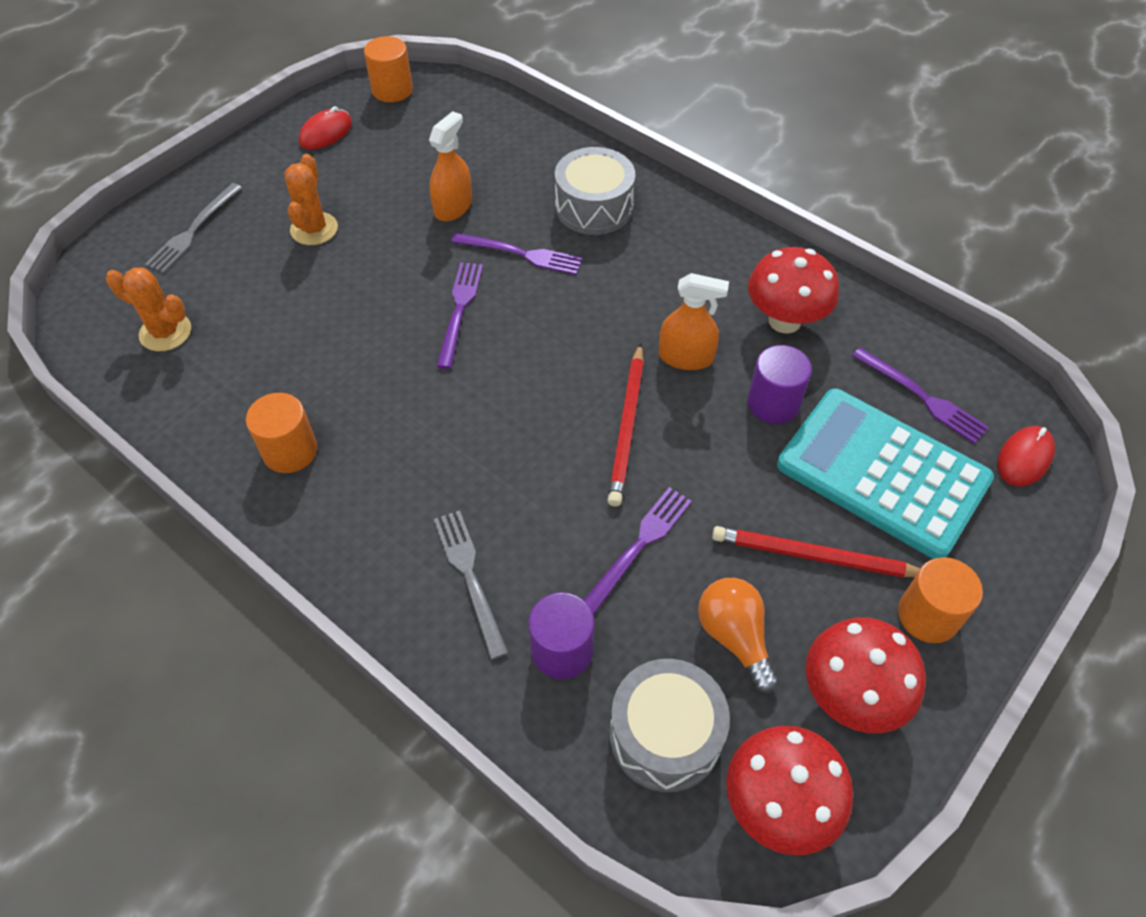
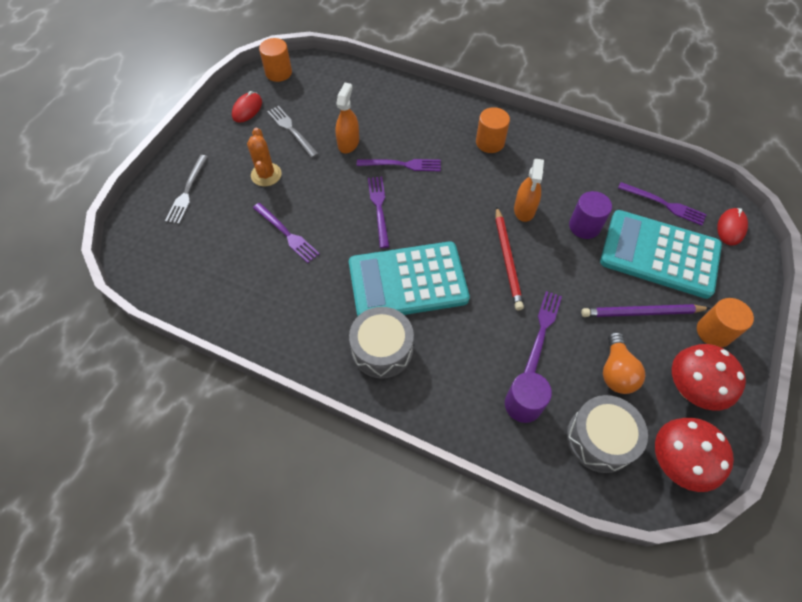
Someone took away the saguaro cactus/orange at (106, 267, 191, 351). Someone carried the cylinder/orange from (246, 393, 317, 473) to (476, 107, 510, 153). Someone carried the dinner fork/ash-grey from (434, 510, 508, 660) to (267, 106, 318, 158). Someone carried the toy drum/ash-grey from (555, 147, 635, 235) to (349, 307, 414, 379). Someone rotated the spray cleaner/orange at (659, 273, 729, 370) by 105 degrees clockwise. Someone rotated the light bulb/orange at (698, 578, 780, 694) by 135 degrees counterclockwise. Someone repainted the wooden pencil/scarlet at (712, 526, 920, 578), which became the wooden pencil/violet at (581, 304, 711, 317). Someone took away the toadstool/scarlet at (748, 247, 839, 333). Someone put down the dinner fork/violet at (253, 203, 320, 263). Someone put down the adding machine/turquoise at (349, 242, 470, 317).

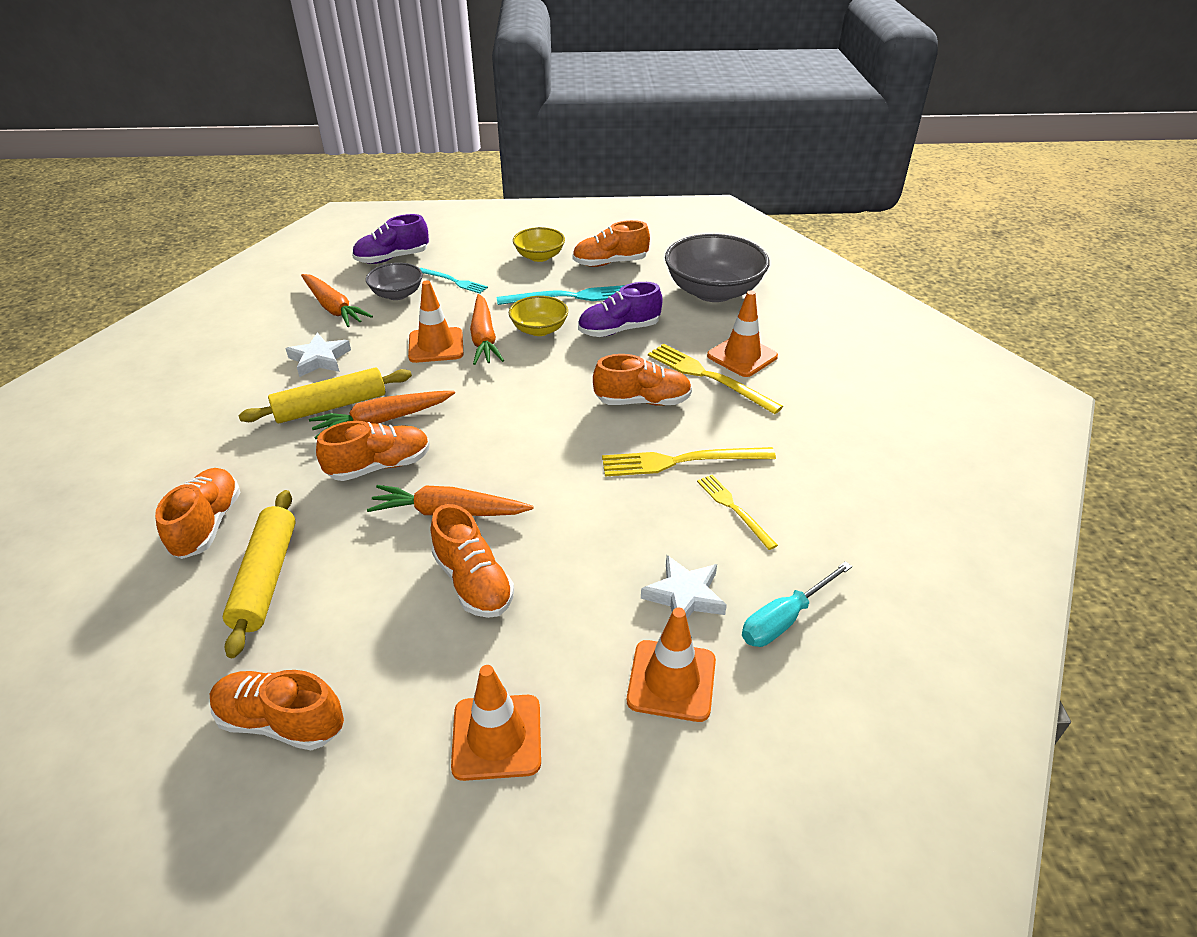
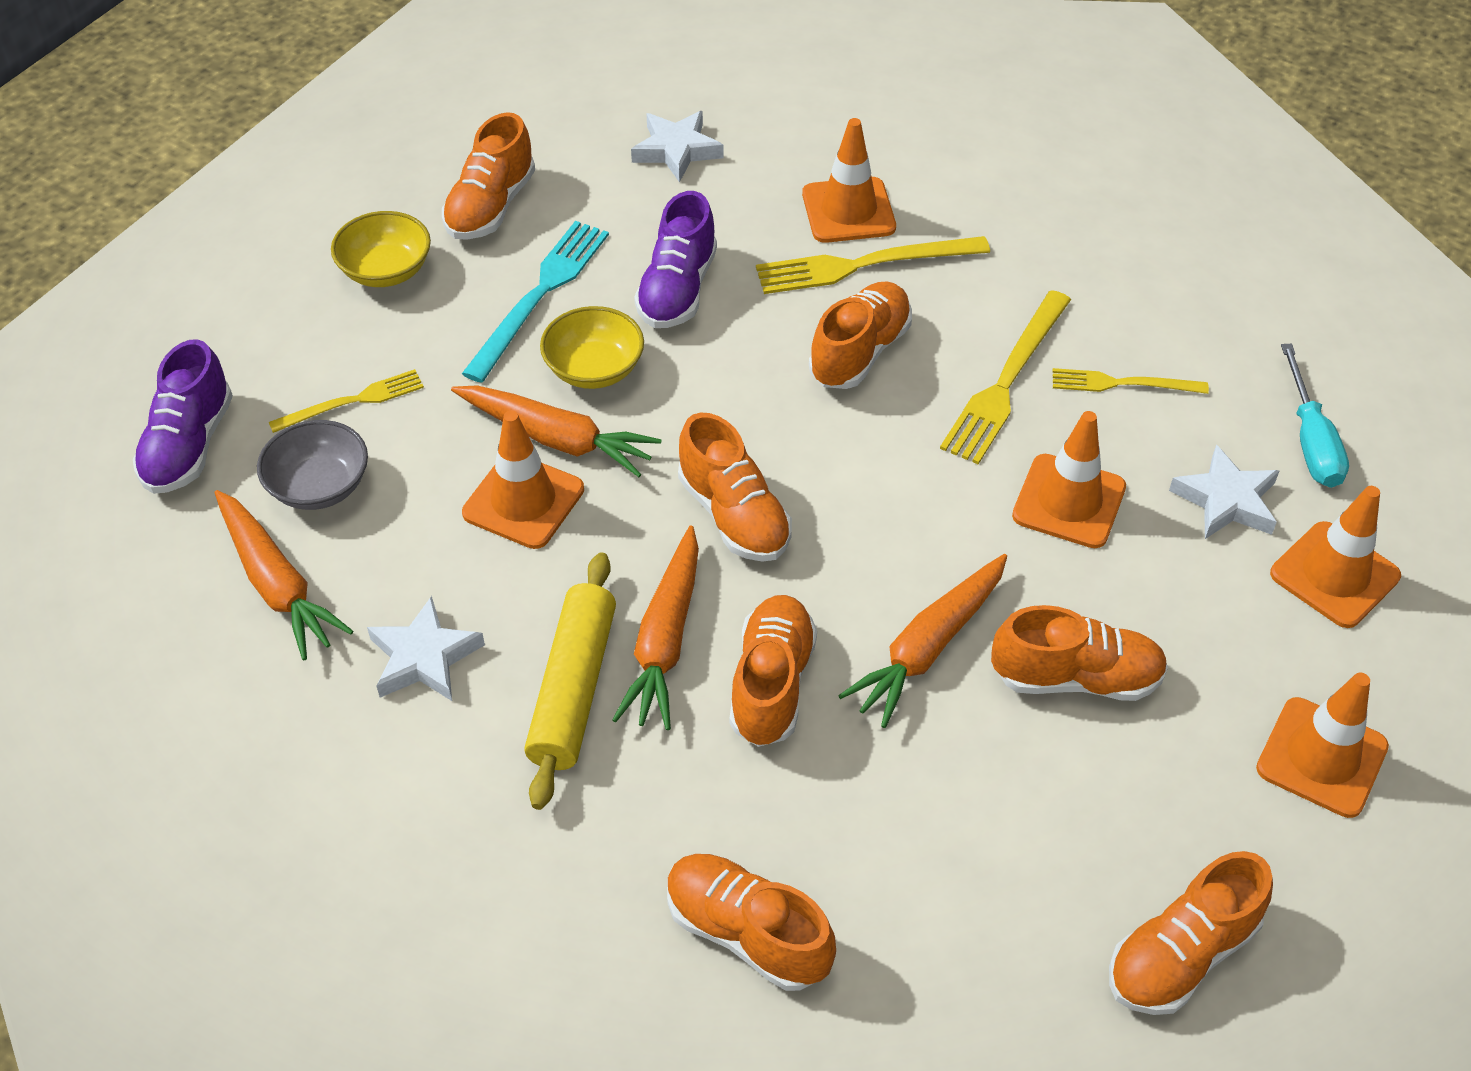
Someone took away the pastry roller/golden at (223, 490, 296, 658). Someone rotated the root vegetable/orange at (301, 274, 373, 327) by 60 degrees clockwise. Someone repainted the dinner fork/turquoise at (420, 268, 488, 293), which became the dinner fork/golden at (269, 369, 424, 433). Someone swapped the serving bowl/ash-grey at (665, 234, 769, 302) for the five-pointed star/pure white at (631, 111, 724, 183). Someone put down the sneaker/orange at (678, 412, 792, 562). Someone put down the safety cone/orange at (1012, 411, 1126, 548).

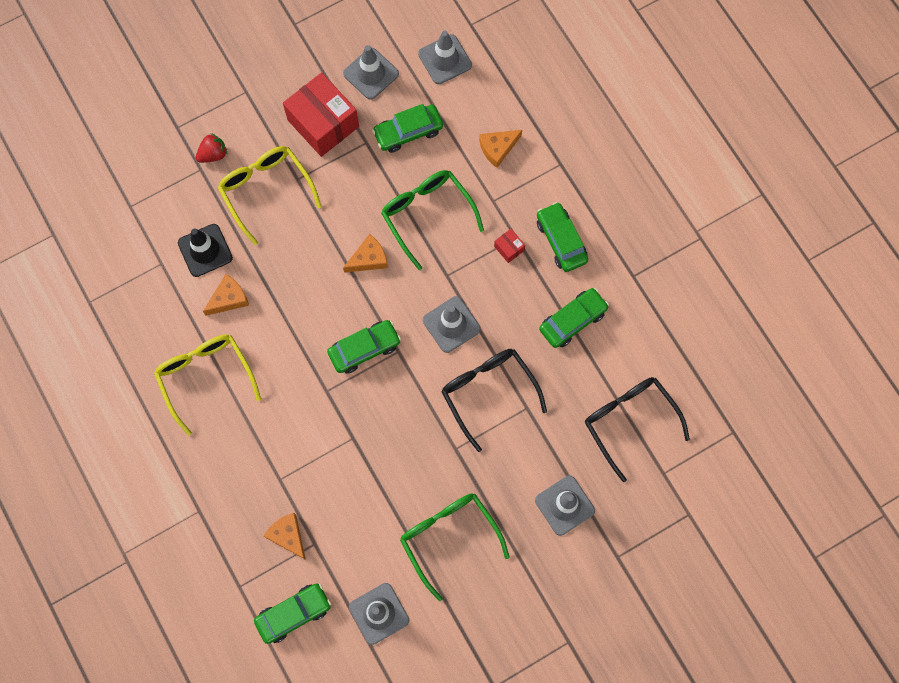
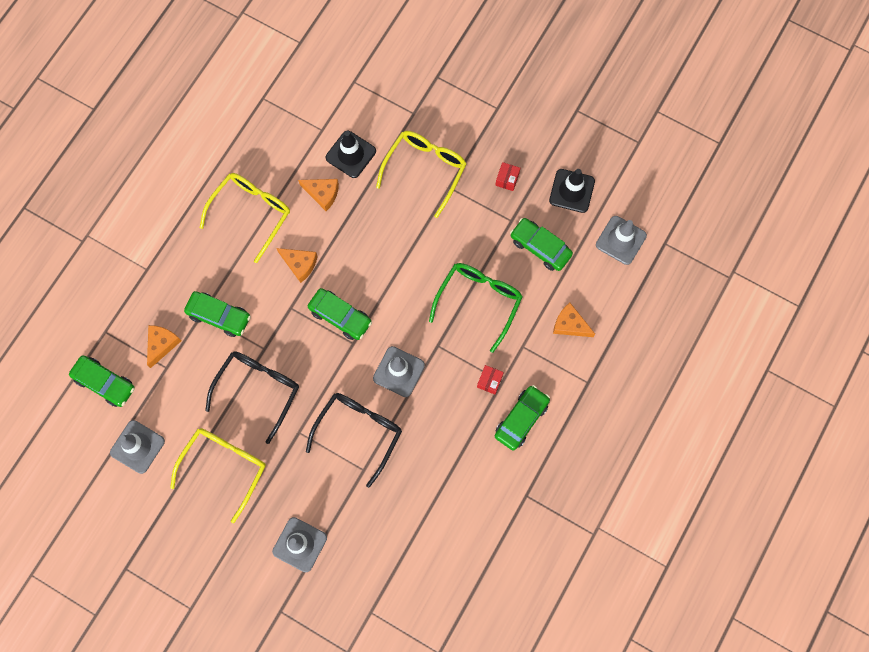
Someone took away the toy strawberry/scarlet at (196, 133, 227, 163). Someone scaled the box/scarlet at (283, 72, 359, 157) by 0.41. Someone repainted the safety cone/ash-grey at (343, 45, 399, 100), which became the safety cone/ebony at (549, 169, 595, 213). Someone carried the cheese/orange from (343, 234, 388, 273) to (276, 248, 318, 283). Someone repainted the spectacles/leaf-green at (400, 493, 510, 601), which became the spectacles/golden at (170, 428, 266, 523). Someone carried the toy car/leaf-green from (539, 288, 609, 348) to (184, 291, 251, 337). Someone carried the spectacles/ebony from (585, 377, 690, 482) to (205, 351, 299, 444).

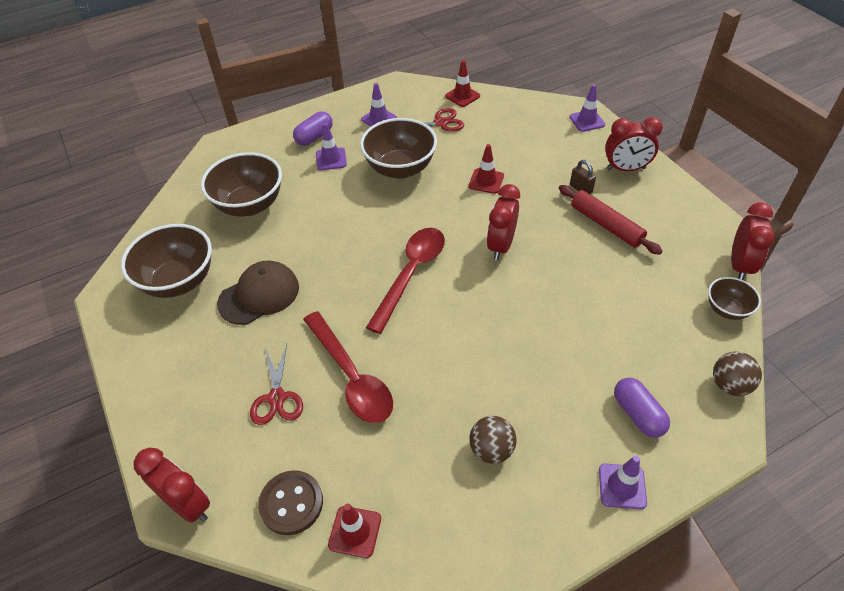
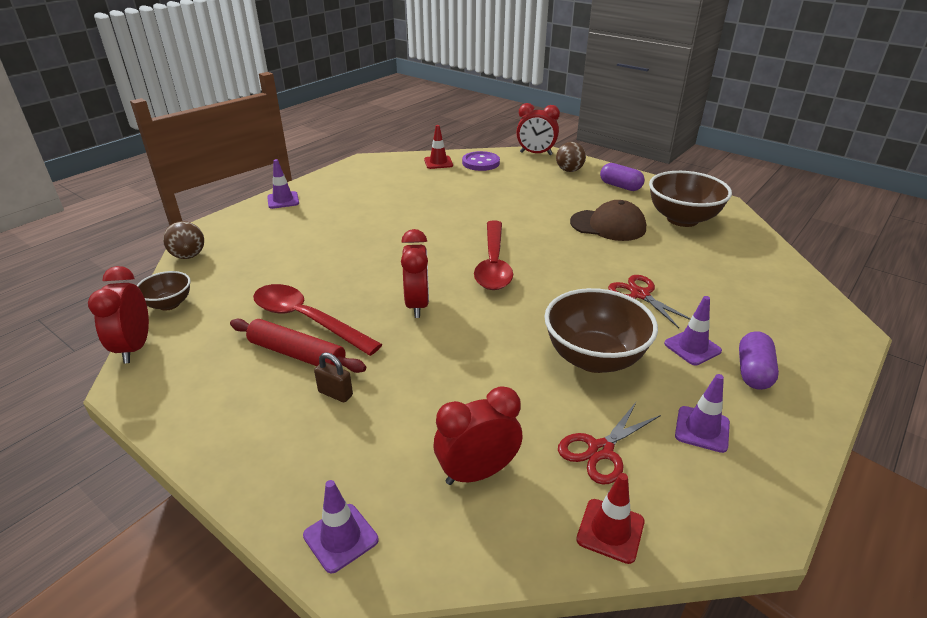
Someone took away the serving bowl/brown at (201, 152, 282, 217). Someone rotated the cap/brown at (217, 261, 299, 325) by 105 degrees counterclockwise. Someone carried the pair of scissors/scarlet from (250, 344, 303, 425) to (608, 275, 691, 328). Someone repainted the button/brown at (258, 470, 323, 535), which became the button/violet at (462, 151, 500, 171). Someone carried the spoon/scarlet from (303, 311, 393, 423) to (253, 284, 382, 356). Someone took away the safety cone/scarlet at (469, 144, 504, 194). Someone carried the play ball/brown from (469, 416, 517, 464) to (556, 142, 586, 172). Someone carried the alarm clock/scarlet from (605, 117, 663, 171) to (434, 386, 523, 485). Someone carried the pill/violet from (614, 378, 670, 438) to (600, 163, 644, 191).

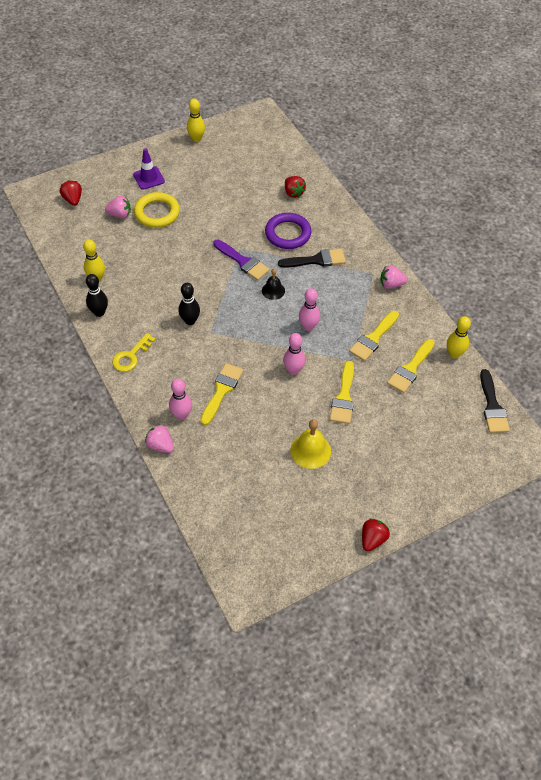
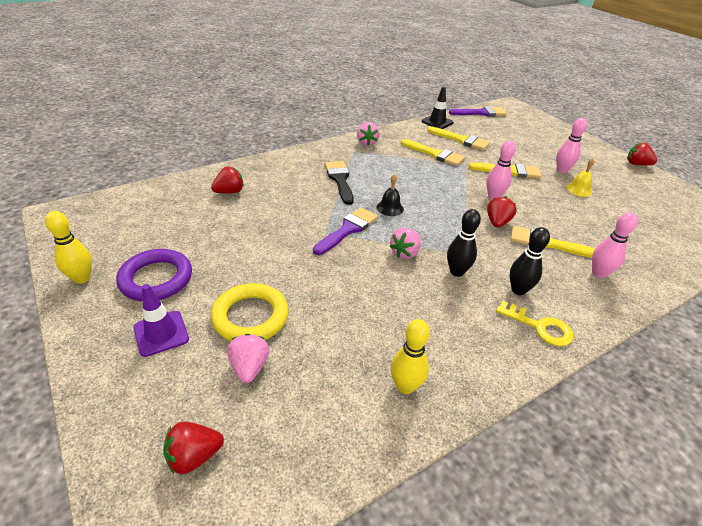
Someone carried the skittle/ebony from (86, 274, 108, 317) to (510, 227, 550, 295). Someone carried the toy strawberry/rose-pink from (145, 424, 174, 453) to (389, 228, 421, 259). Someone carried the ring/violet from (265, 213, 311, 249) to (116, 249, 192, 301). Someone scaled the hand bell/golden at (291, 419, 331, 469) by 0.65. Someone carried the skittle/rose-pink from (299, 288, 320, 331) to (556, 118, 587, 173). Someone swapped the skittle/golden at (447, 316, 471, 358) for the safety cone/ebony at (422, 87, 454, 129). Someone repainted the paintbrush/ebony at (480, 369, 510, 433), which became the paintbrush/violet at (449, 106, 507, 117). Someone put down the toy strawberry/scarlet at (487, 196, 517, 228).

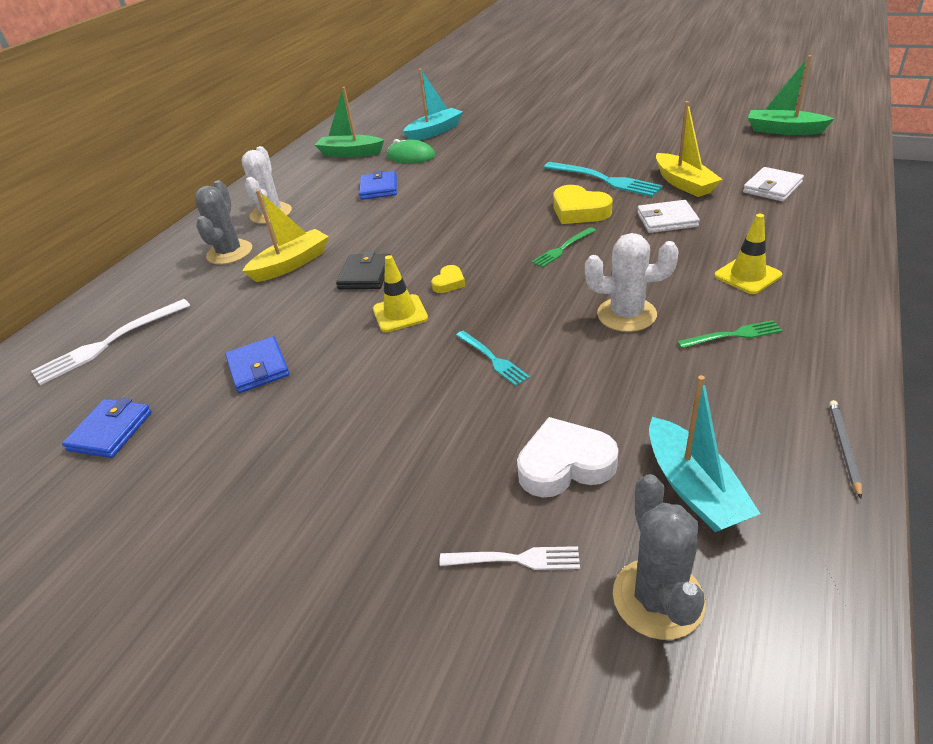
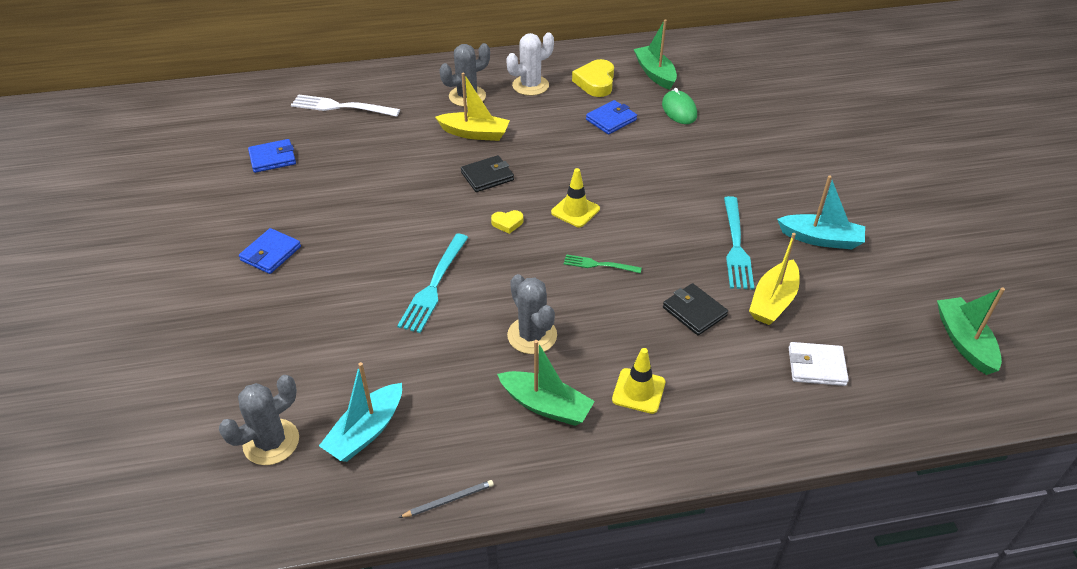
Someone carried the wallet/blue from (225, 336, 290, 393) to (239, 228, 301, 274). Someone carried the safety cone/golden from (373, 255, 428, 332) to (551, 168, 600, 227). Someone carried the toy boat/turquoise from (403, 69, 463, 141) to (777, 175, 865, 250). Someone took away the dinner fork/pure white at (440, 546, 580, 570). Someone scaled the dinner fork/turquoise at (456, 331, 530, 386) by 1.73. Someone took away the love heart/pure white at (517, 417, 619, 498). Someone carried the love heart/golden from (553, 185, 612, 224) to (572, 59, 614, 97). Someone repainted the saguaro cactus/pure white at (585, 233, 679, 332), which became the saguaro cactus/ash-grey at (507, 274, 557, 354). Someone repainted the wallet/pure white at (637, 200, 700, 233), which became the wallet/ebony at (663, 283, 728, 335). Someone swapped the dinner fork/leaf-green at (677, 320, 783, 348) for the toy boat/leaf-green at (497, 340, 595, 426).

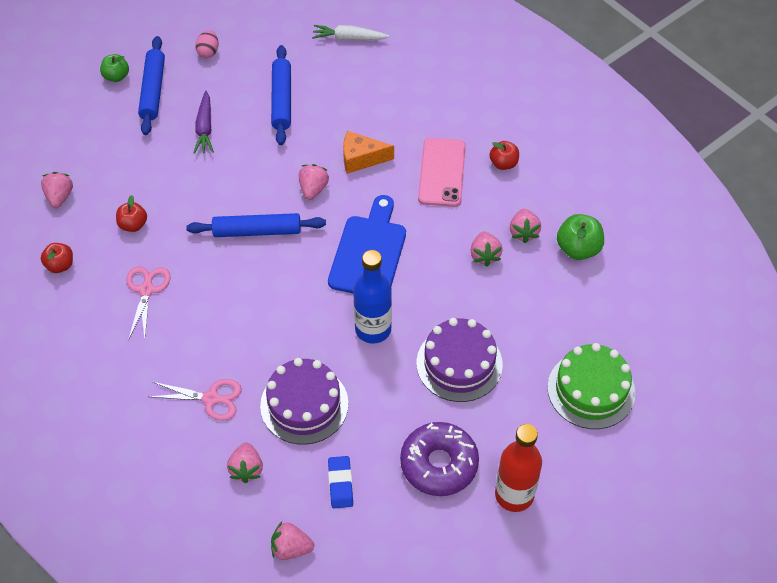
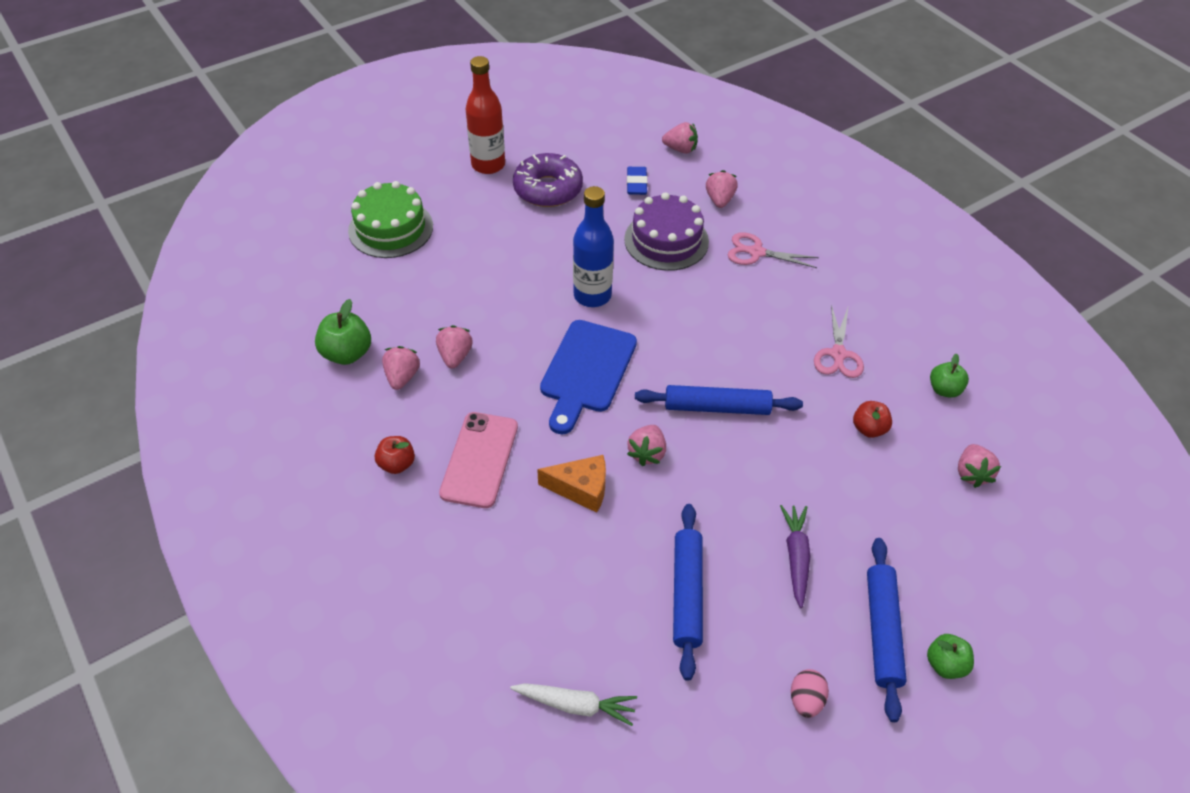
Someone repainted the apple fruit/scarlet at (41, 243, 73, 273), which became the apple fruit/leaf-green at (930, 354, 969, 398). Someone took away the cake/violet at (416, 318, 503, 402).

